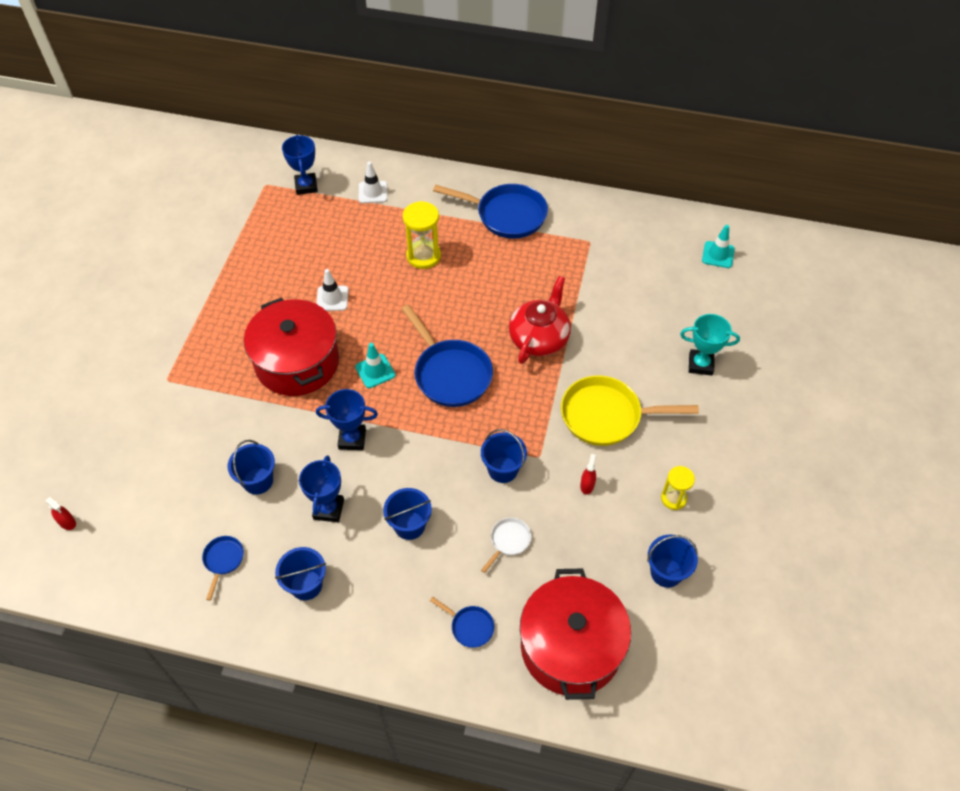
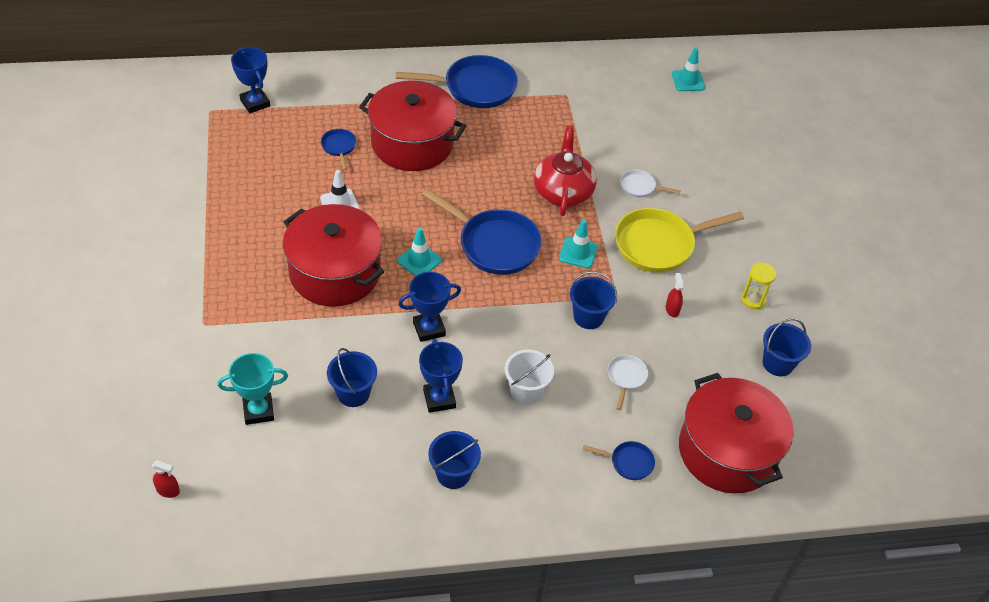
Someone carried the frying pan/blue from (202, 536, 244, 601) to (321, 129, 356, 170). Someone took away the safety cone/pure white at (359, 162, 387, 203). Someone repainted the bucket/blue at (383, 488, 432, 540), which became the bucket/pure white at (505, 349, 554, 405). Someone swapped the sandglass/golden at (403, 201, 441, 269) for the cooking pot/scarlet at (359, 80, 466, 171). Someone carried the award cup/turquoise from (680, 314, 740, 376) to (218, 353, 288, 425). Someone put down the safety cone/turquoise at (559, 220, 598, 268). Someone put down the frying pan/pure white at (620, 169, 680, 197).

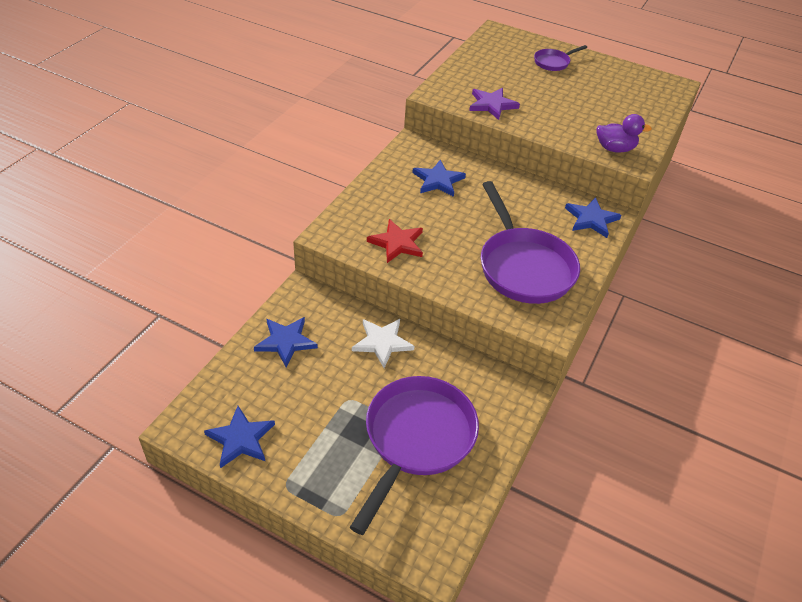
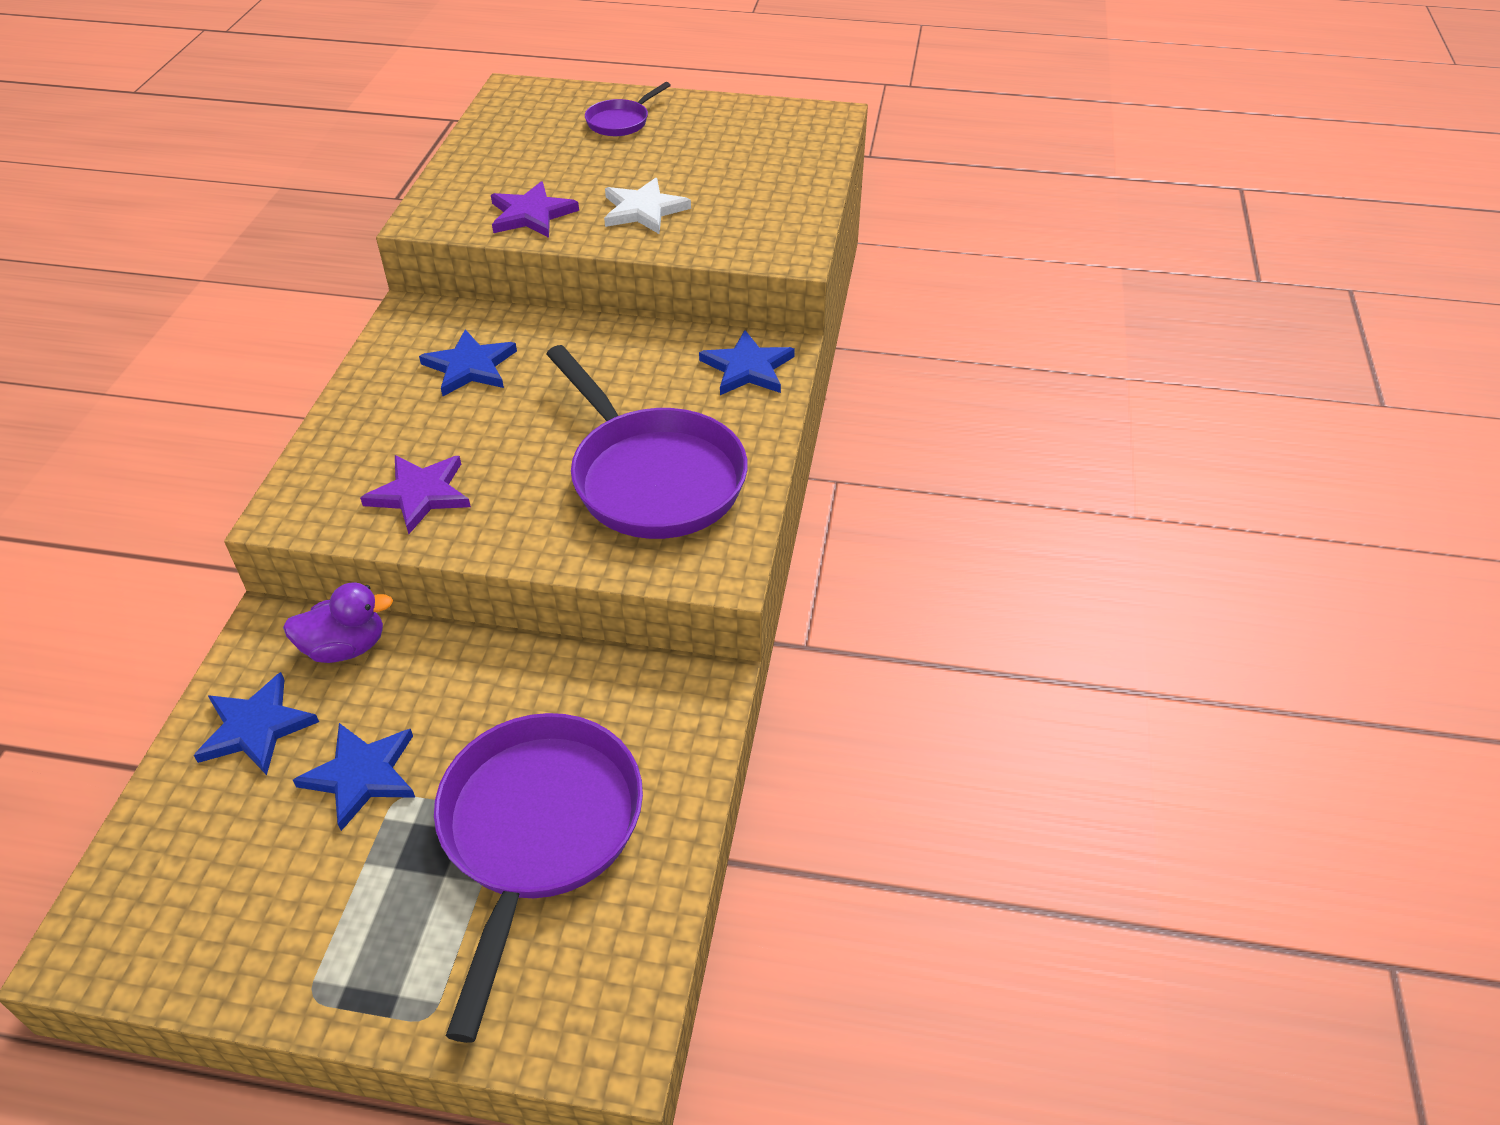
Someone carried the five-pointed star/blue from (204, 406, 275, 468) to (293, 723, 415, 831). Someone carried the five-pointed star/pure white from (352, 319, 414, 368) to (604, 178, 691, 234). Someone repainted the five-pointed star/scarlet at (367, 219, 423, 263), which became the five-pointed star/violet at (360, 455, 471, 534). Someone carried the rubber duck/violet from (597, 114, 652, 153) to (283, 582, 393, 663).

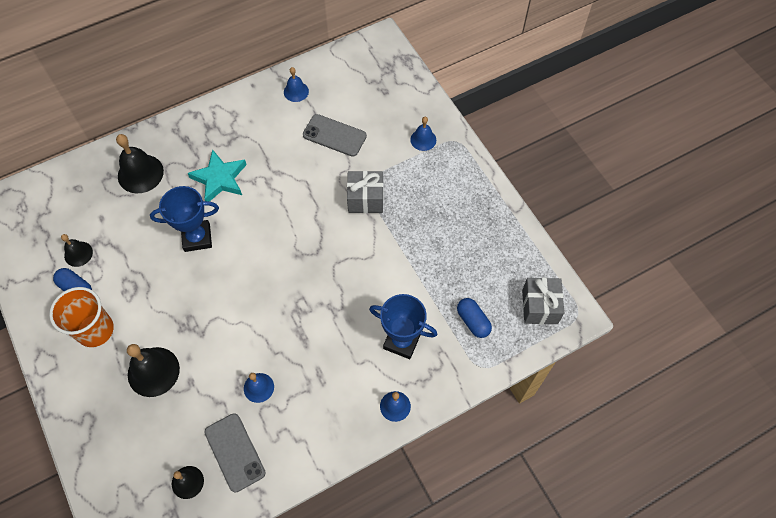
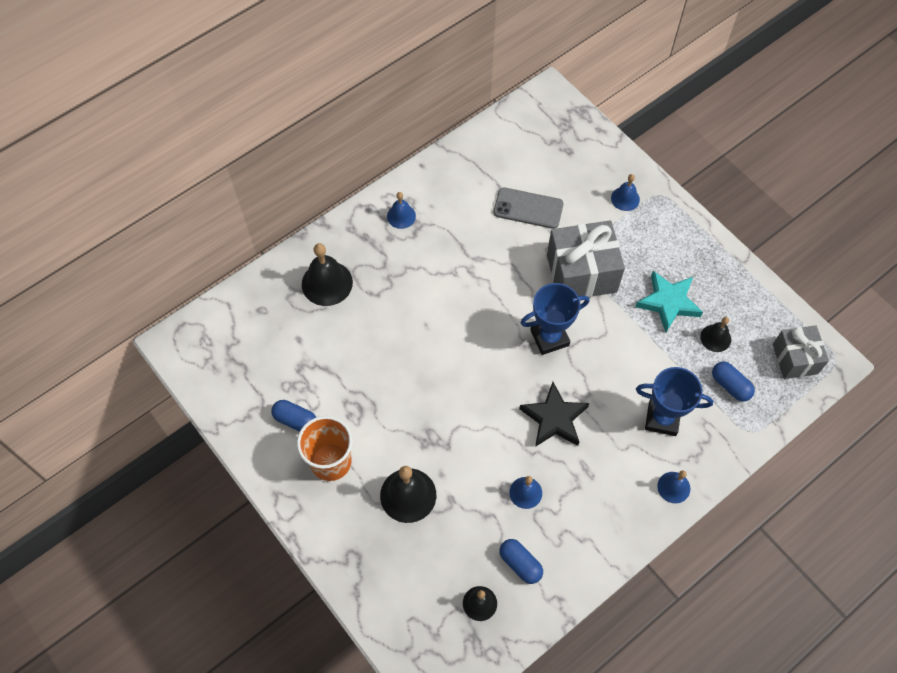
Someone carried the hand bell/ebony from (61, 234, 93, 267) to (700, 317, 731, 352). Someone carried the award cup/blue from (150, 186, 219, 252) to (521, 283, 590, 355). Someone carried the five-pointed star/turquoise from (188, 149, 247, 202) to (635, 271, 703, 332). Someone swapped the smartphone/ash-grey at (204, 413, 266, 492) for the pill/blue at (499, 539, 543, 584). Someone carried the hand bell/blue from (284, 67, 309, 102) to (387, 192, 416, 229). Someone scaled the gift/ash-grey at (347, 171, 383, 213) by 1.59. Someone put down the five-pointed star/ebony at (519, 382, 589, 447).

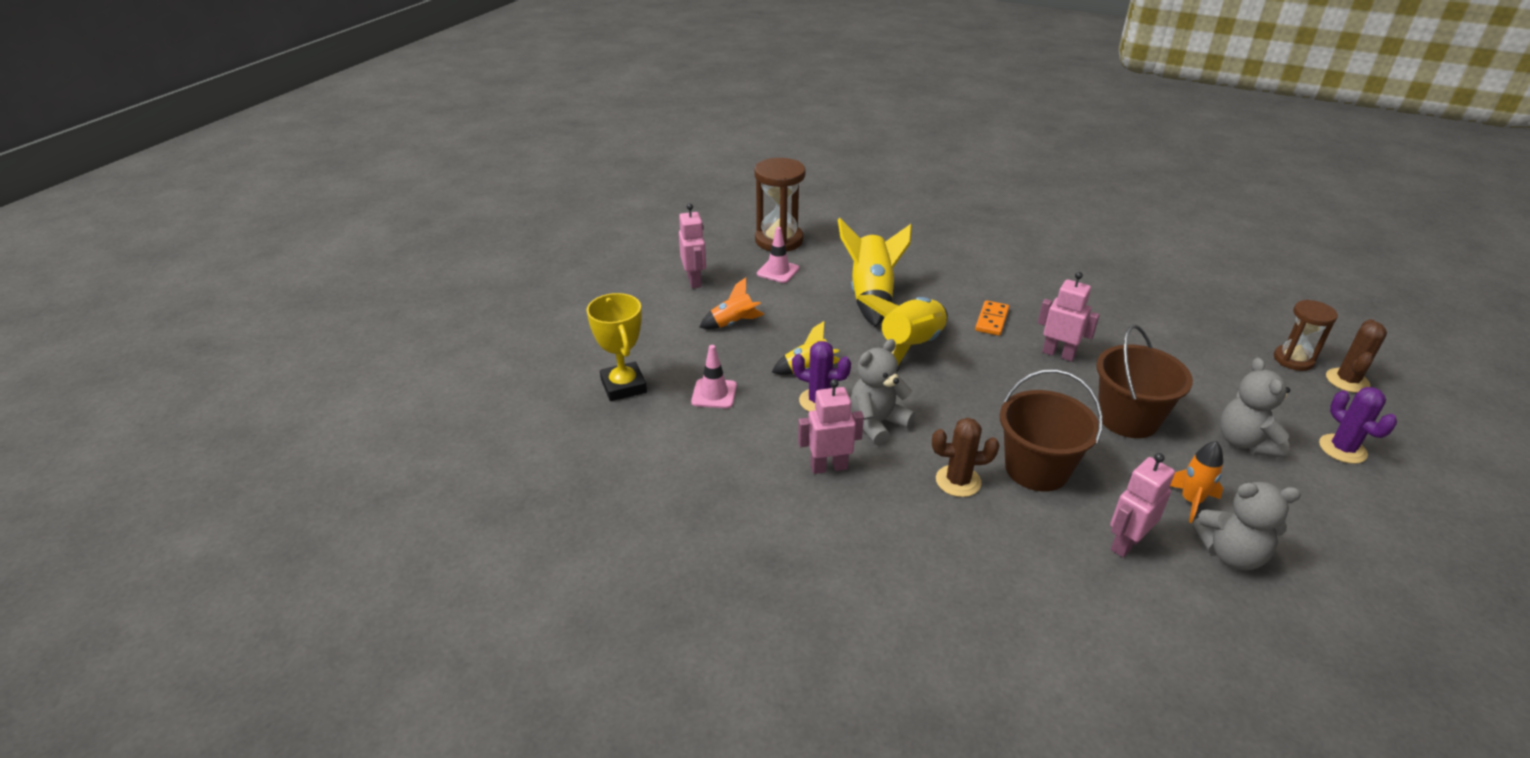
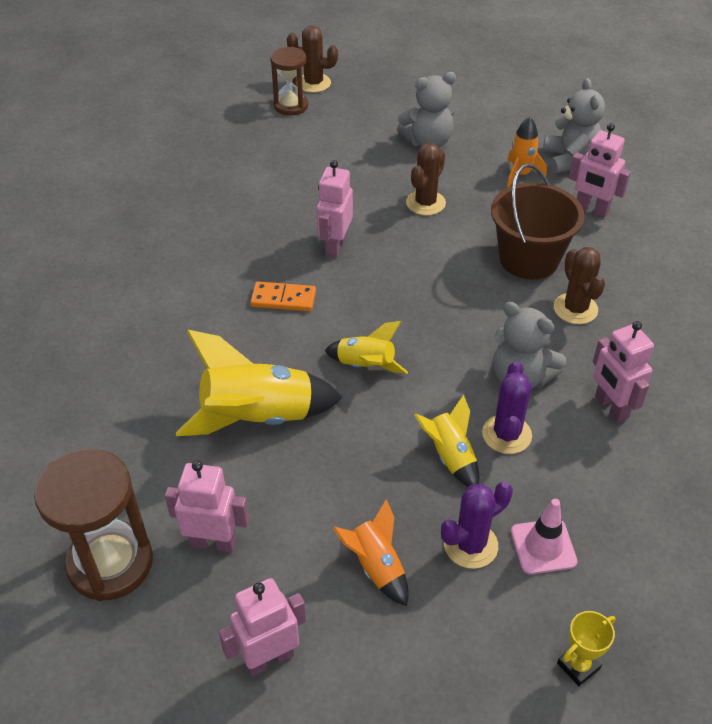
Someone scaled the award cup/golden at (586, 293, 647, 401) by 0.54. Someone swapped the safety cone/rose-pink at (757, 227, 799, 283) for the robot/rose-pink at (165, 460, 249, 552). Someone scaled the toy rocket/golden at (857, 295, 948, 365) by 0.55. Someone swapped the bucket/brown at (1096, 325, 1193, 438) for the saguaro cactus/brown at (406, 143, 446, 216). Someone carried the saguaro cactus/violet from (1319, 387, 1397, 464) to (441, 482, 513, 569).

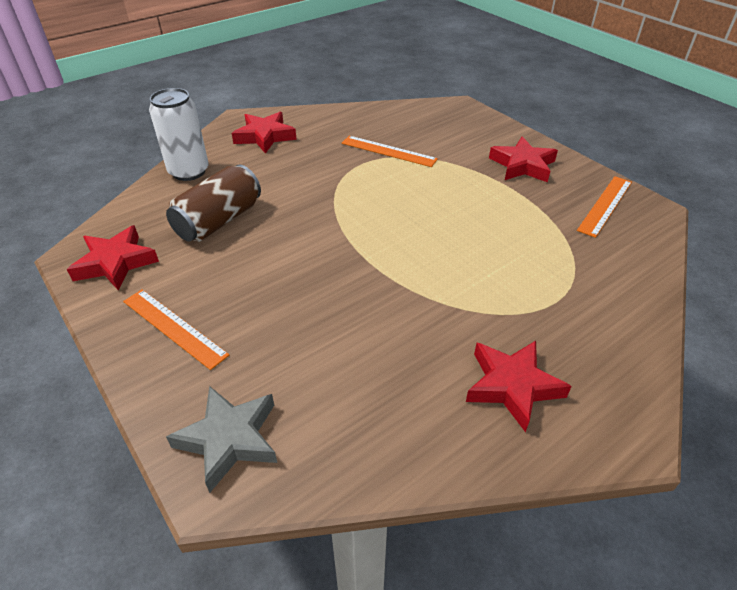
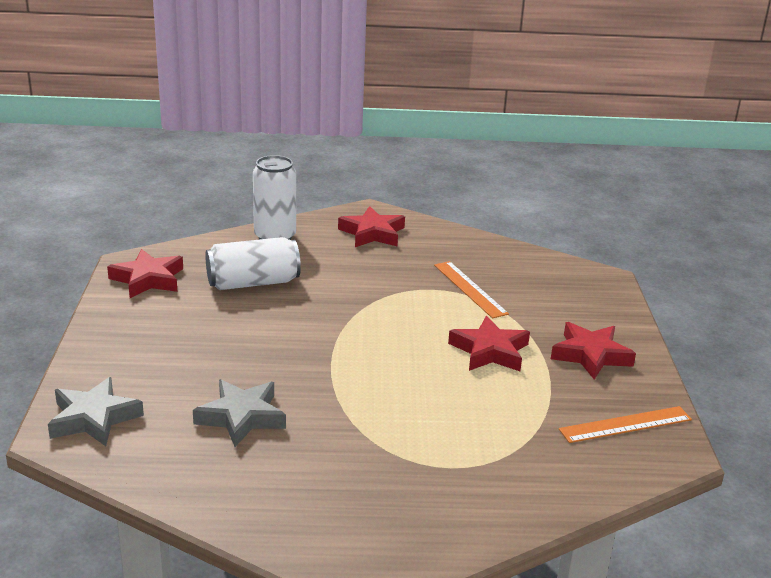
Someone took away the measuring stick/orange at (123, 289, 229, 370). Someone repainted the tin/brown at (166, 164, 261, 242), which became the tin/pure white at (206, 237, 301, 290). Someone carried the five-pointed star/scarlet from (466, 341, 572, 432) to (448, 316, 530, 371). Someone put down the five-pointed star/ash-grey at (193, 379, 286, 447).

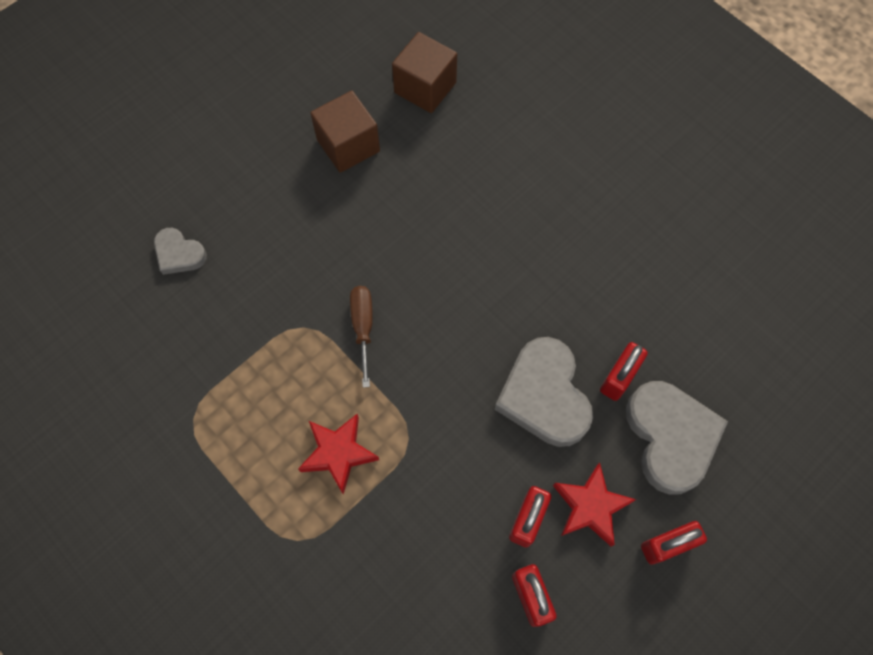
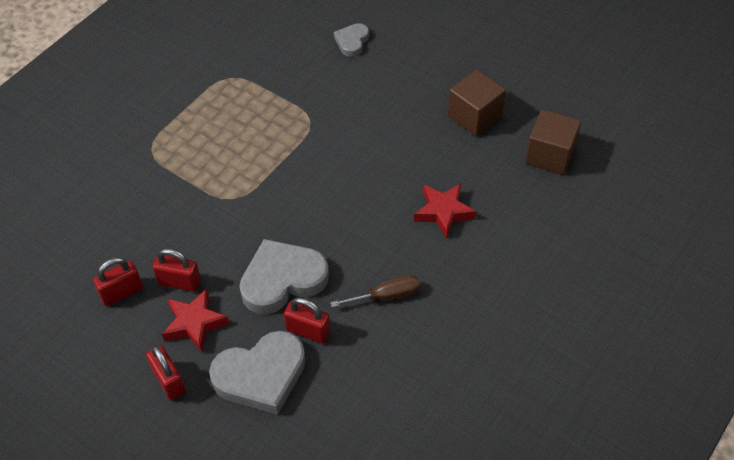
Someone carried the five-pointed star/scarlet from (298, 414, 379, 495) to (414, 184, 476, 239). Someone carried the hand screwdriver/brown from (350, 286, 373, 388) to (330, 275, 420, 308).

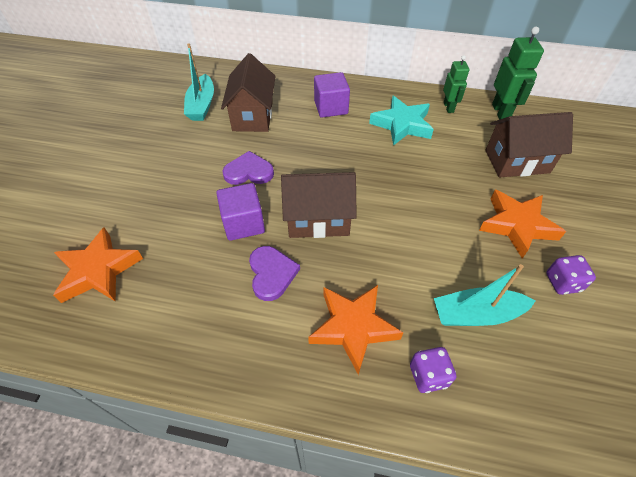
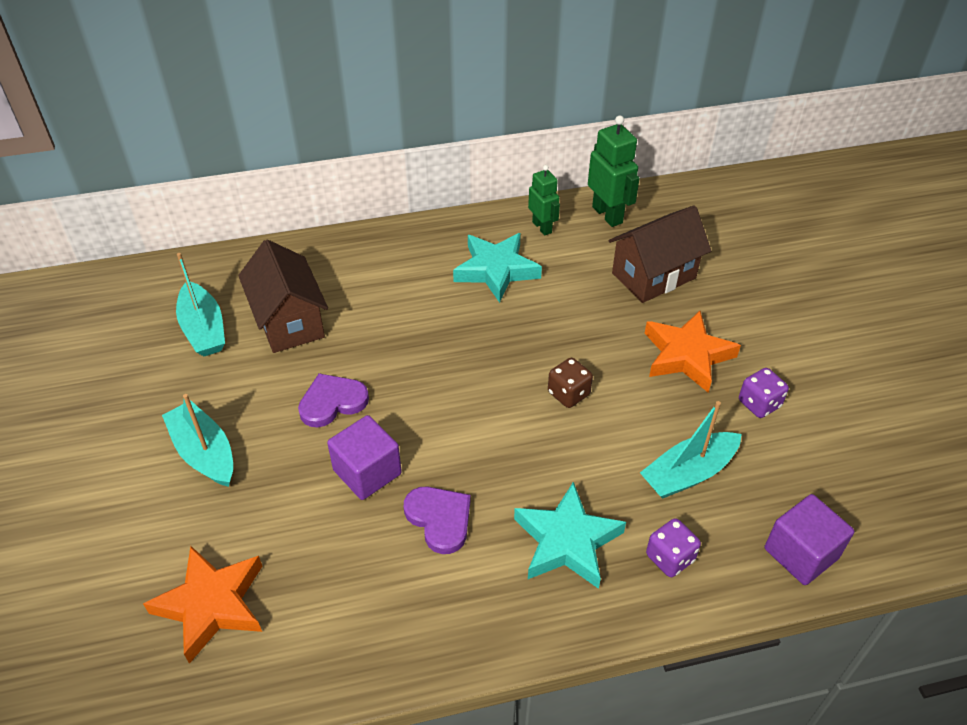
Someone took away the toy house/brown at (281, 172, 357, 238). Someone repainted the five-pointed star/orange at (308, 285, 403, 375), which became the five-pointed star/turquoise at (514, 482, 626, 589). Someone carried the cube/violet from (314, 72, 350, 118) to (765, 494, 854, 585). Someone put down the toy boat/turquoise at (162, 394, 233, 487). Someone put down the dice/brown at (548, 358, 593, 408).

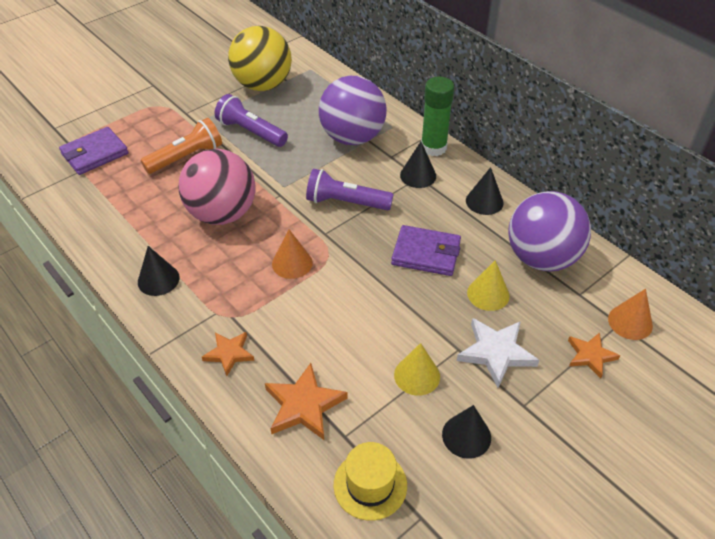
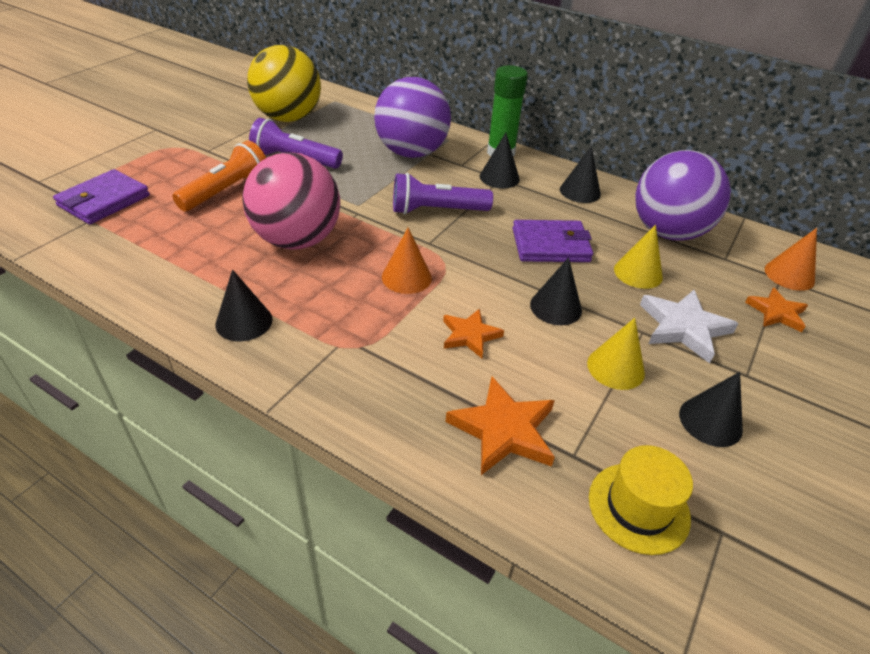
Someone carried the five-pointed star/orange from (202, 332, 255, 376) to (443, 309, 504, 358). Someone put down the cone shape/ebony at (530, 257, 582, 325).

